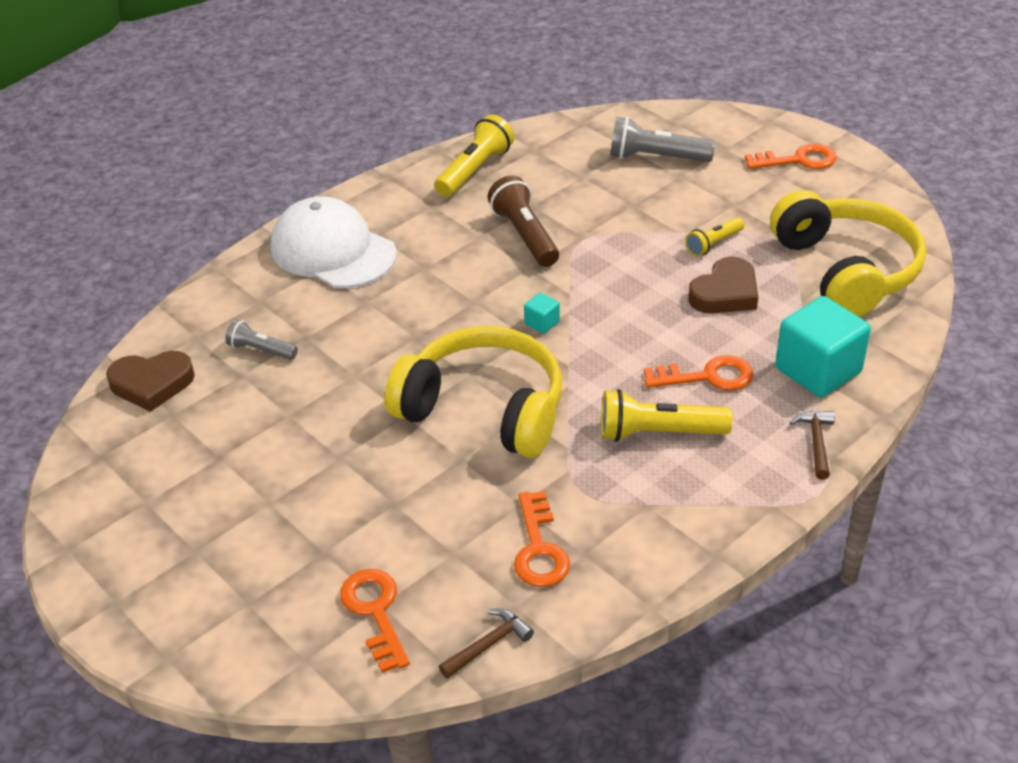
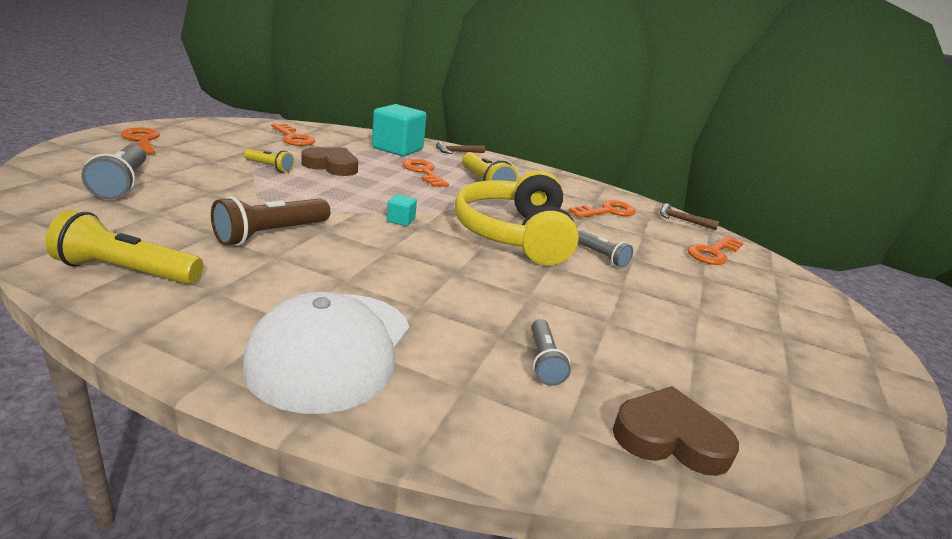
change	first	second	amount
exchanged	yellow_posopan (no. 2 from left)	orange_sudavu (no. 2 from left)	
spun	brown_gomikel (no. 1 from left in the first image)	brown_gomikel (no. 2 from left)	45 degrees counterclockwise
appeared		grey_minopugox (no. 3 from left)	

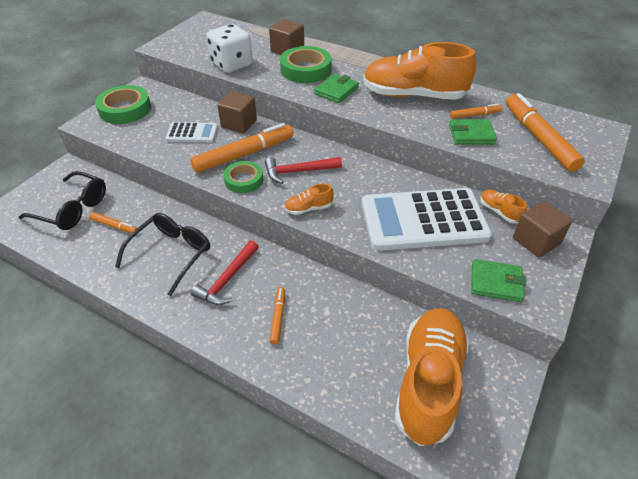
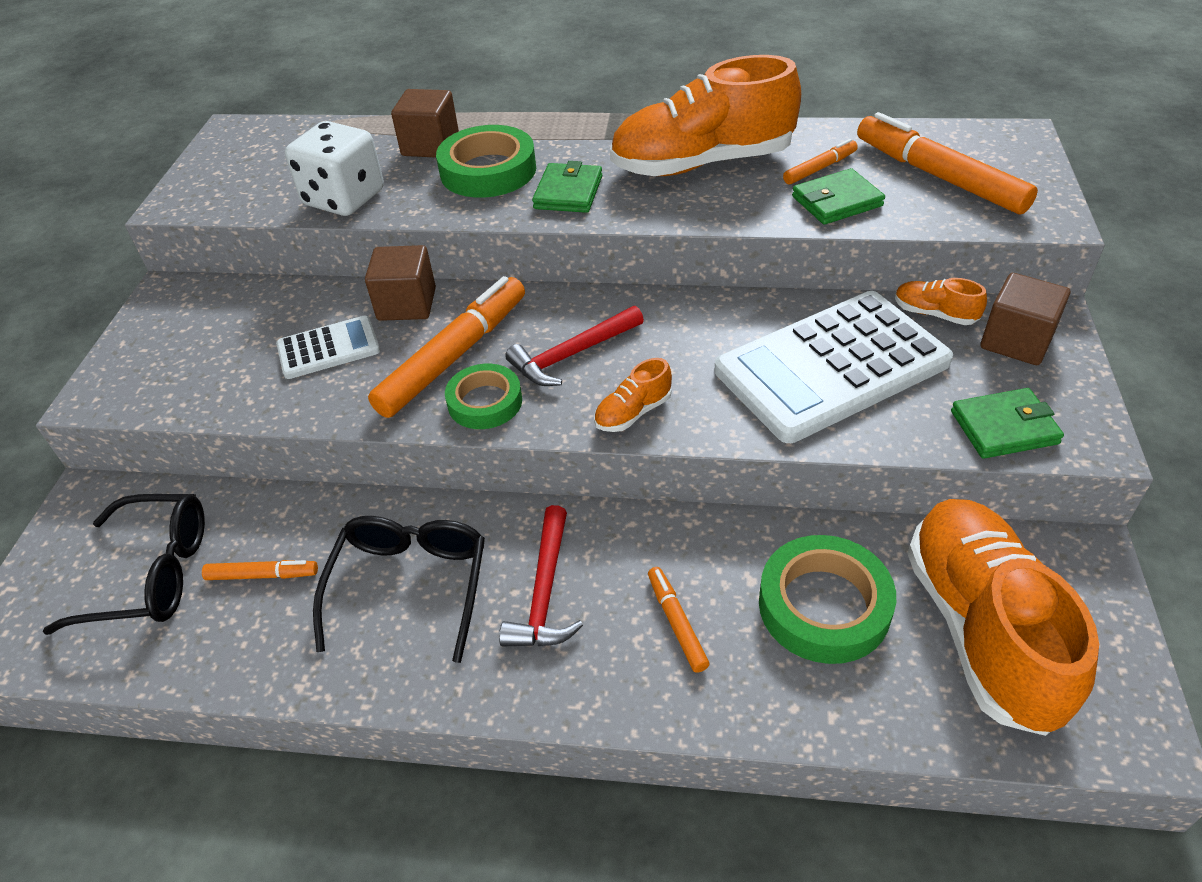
change	first	second	amount
relocated	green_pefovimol (no. 1 from left in the first image)	green_pefovimol (no. 3 from left)	

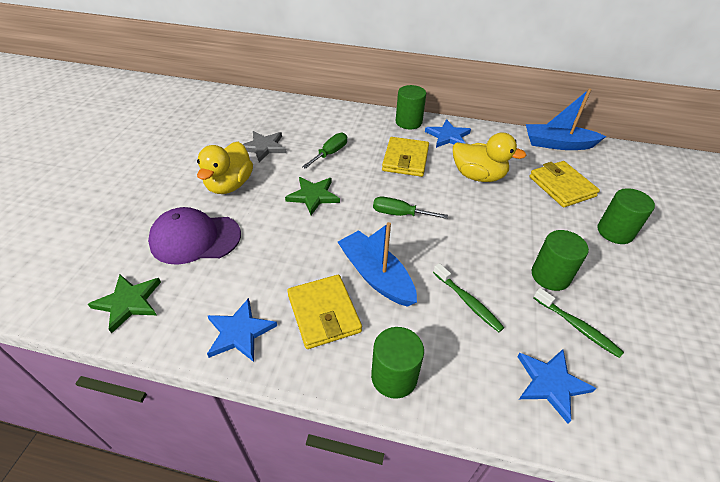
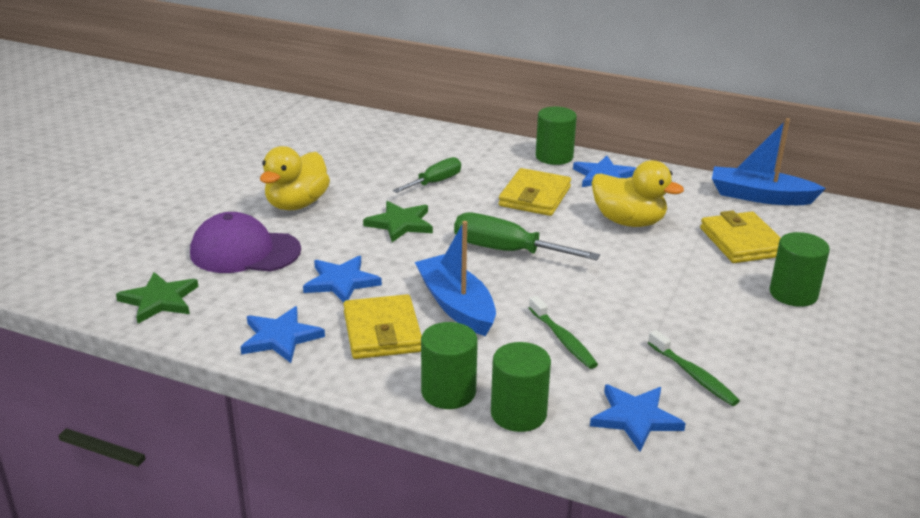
change	first	second	amount
missing	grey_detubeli		
size	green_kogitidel (no. 2 from left)		x1.53
relocated	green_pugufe (no. 3 from left in the first image)	green_pugufe (no. 2 from left)	
appeared		blue_detubeli (no. 2 from left)	

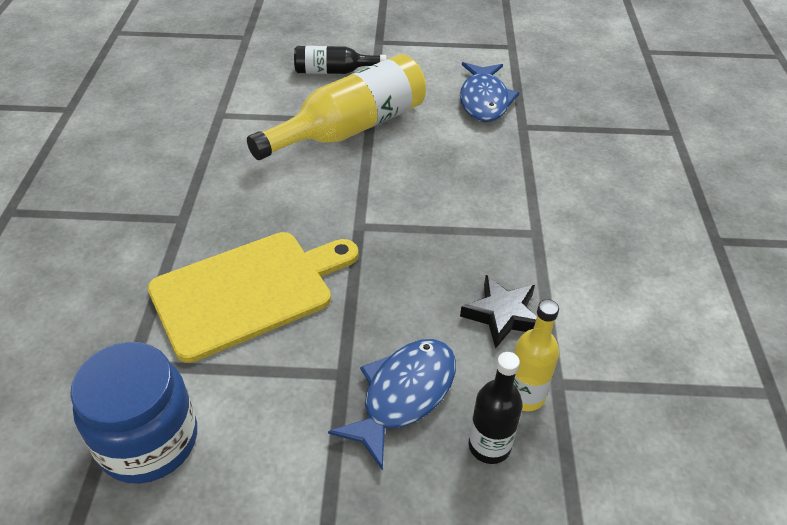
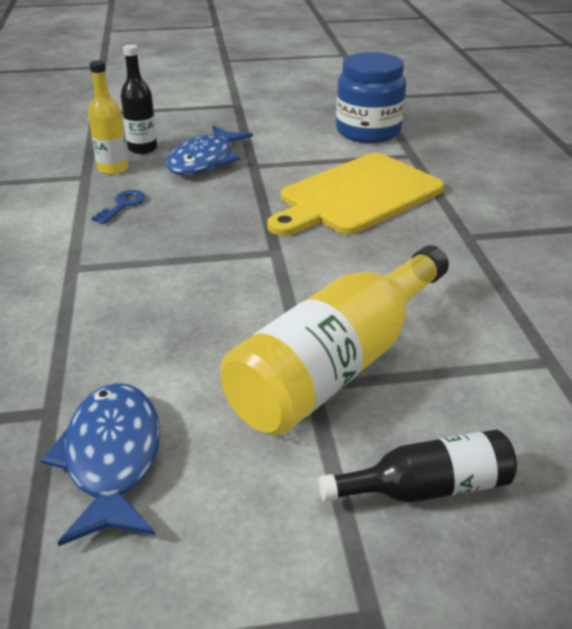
change	first	second	amount
exchanged	black_detubeli	blue_sudavu	

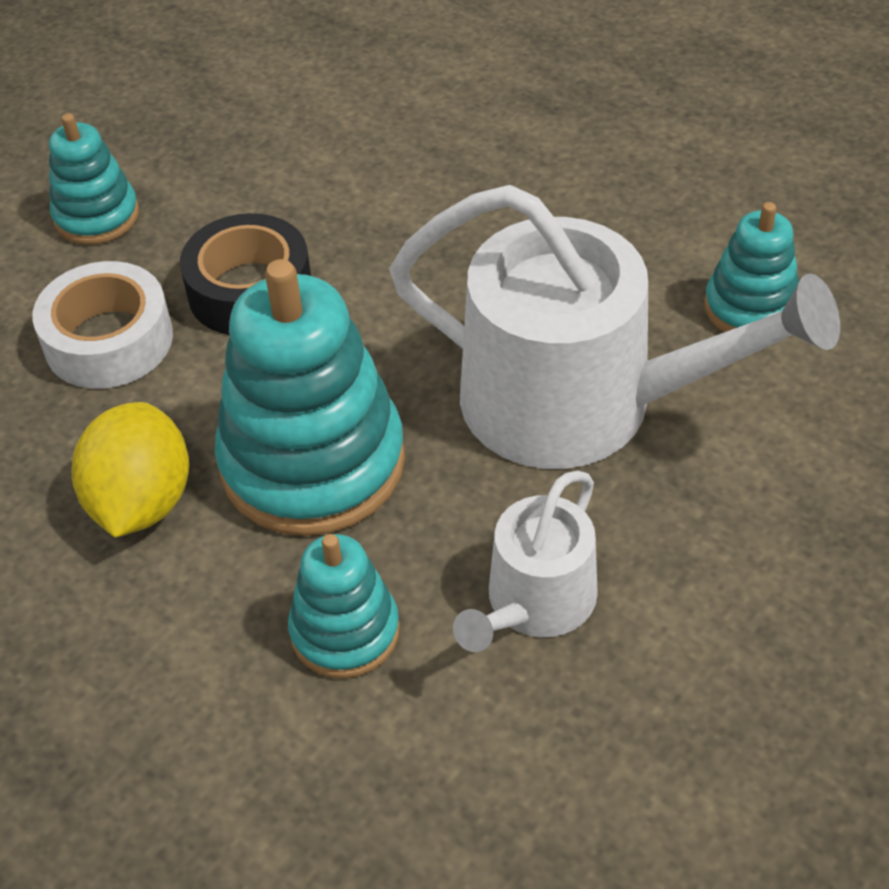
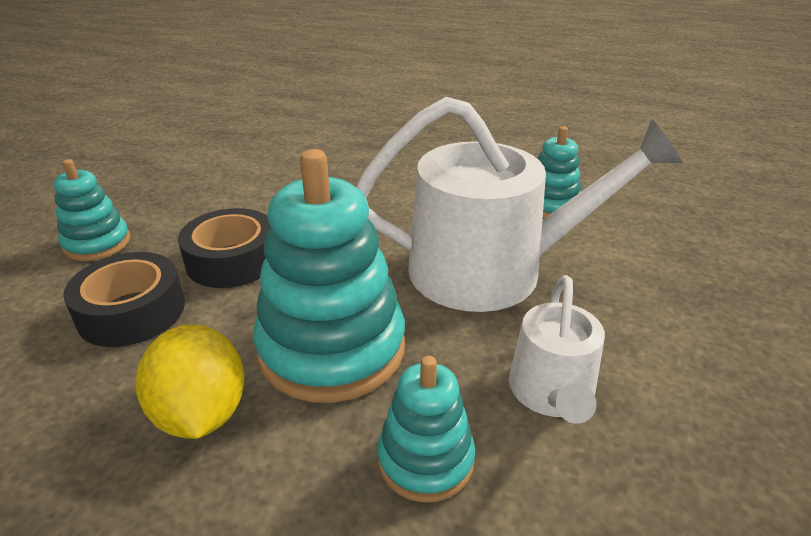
change	first	second	amount
colour	white_pefovimol	black_pefovimol (no. 1 from left)	

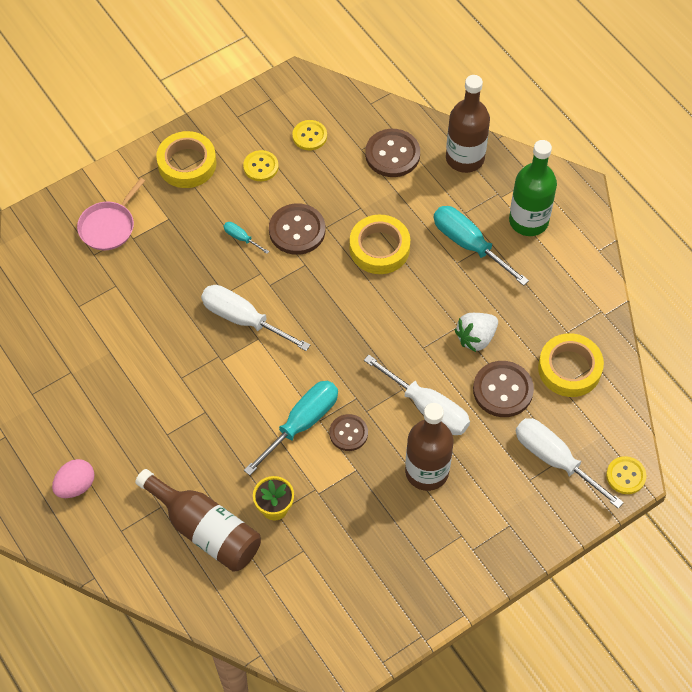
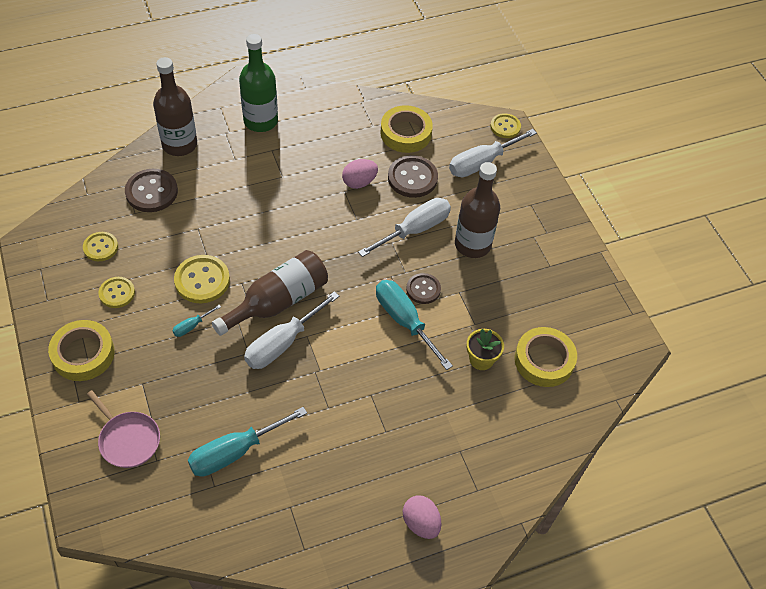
change	first	second	amount
colour	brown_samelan (no. 1 from left)	yellow_samelan (no. 3 from left)	
relocated	turquoise_kogitidel (no. 3 from left in the first image)	turquoise_kogitidel (no. 2 from left)	
relocated	yellow_pefovimol (no. 2 from left in the first image)	yellow_pefovimol (no. 3 from left)	
exchanged	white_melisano	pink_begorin (no. 1 from left)	
relocated	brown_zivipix (no. 1 from left in the first image)	brown_zivipix (no. 2 from left)	

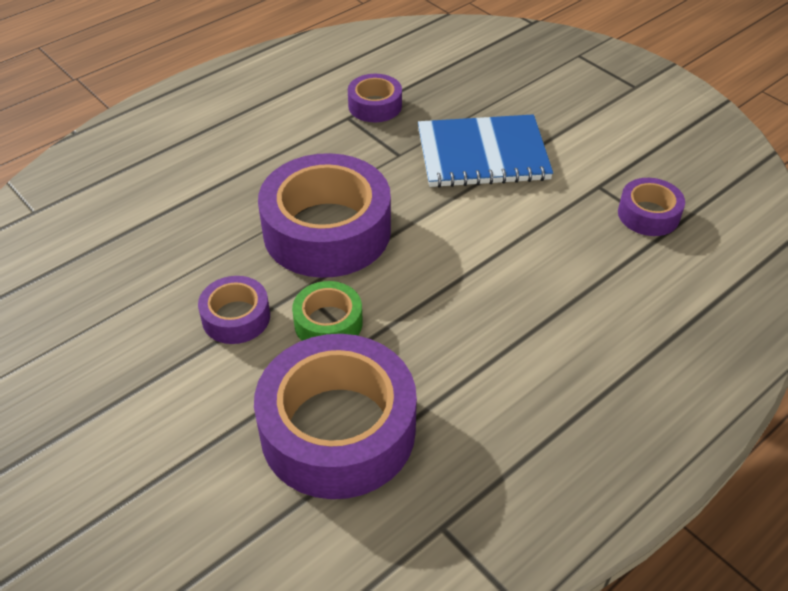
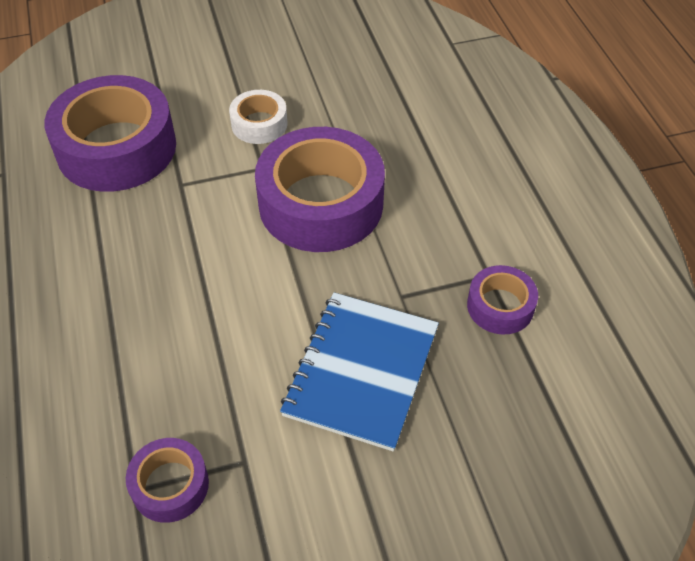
change	first	second	amount
colour	purple_pefovimol (no. 1 from left)	white_pefovimol	
missing	green_pefovimol		

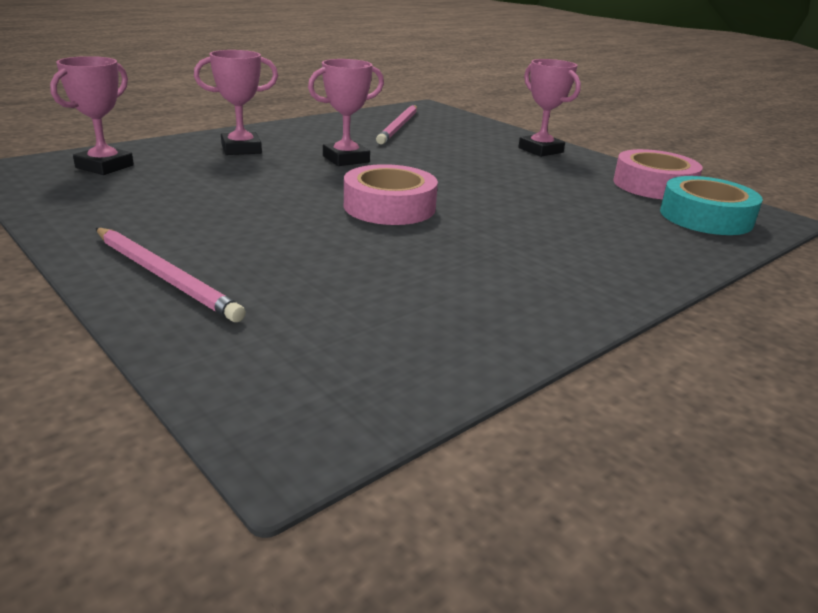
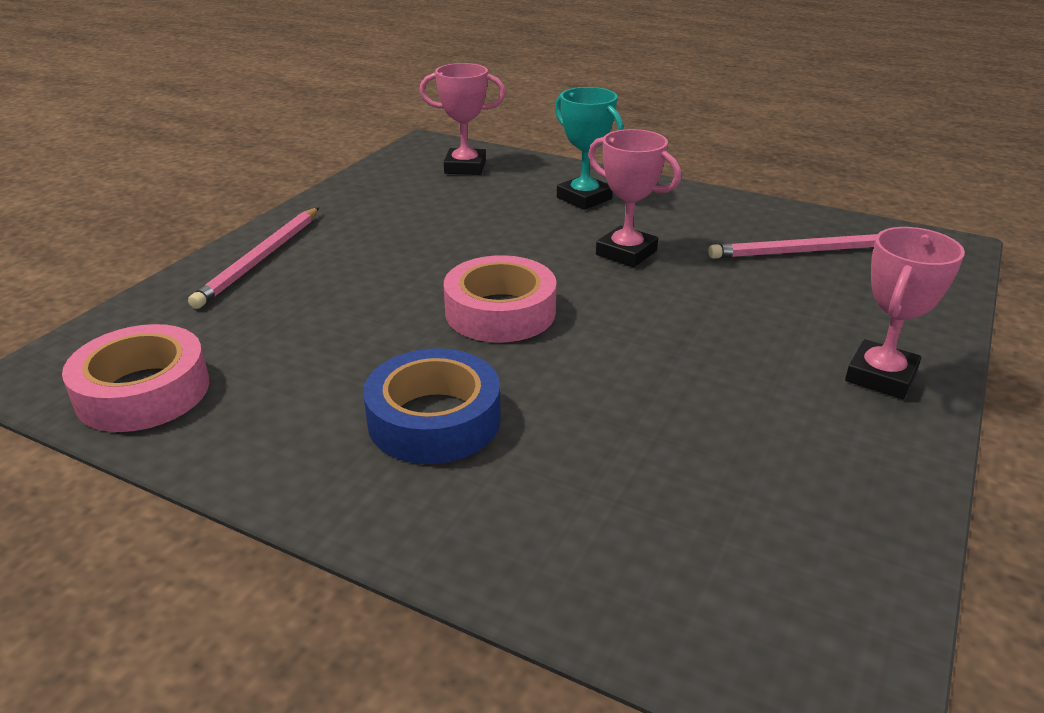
change	first	second	amount
colour	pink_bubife (no. 2 from left)	turquoise_bubife	
relocated	pink_pefovimol (no. 2 from left in the first image)	pink_pefovimol (no. 1 from left)	
missing	turquoise_pefovimol		
appeared		blue_pefovimol	

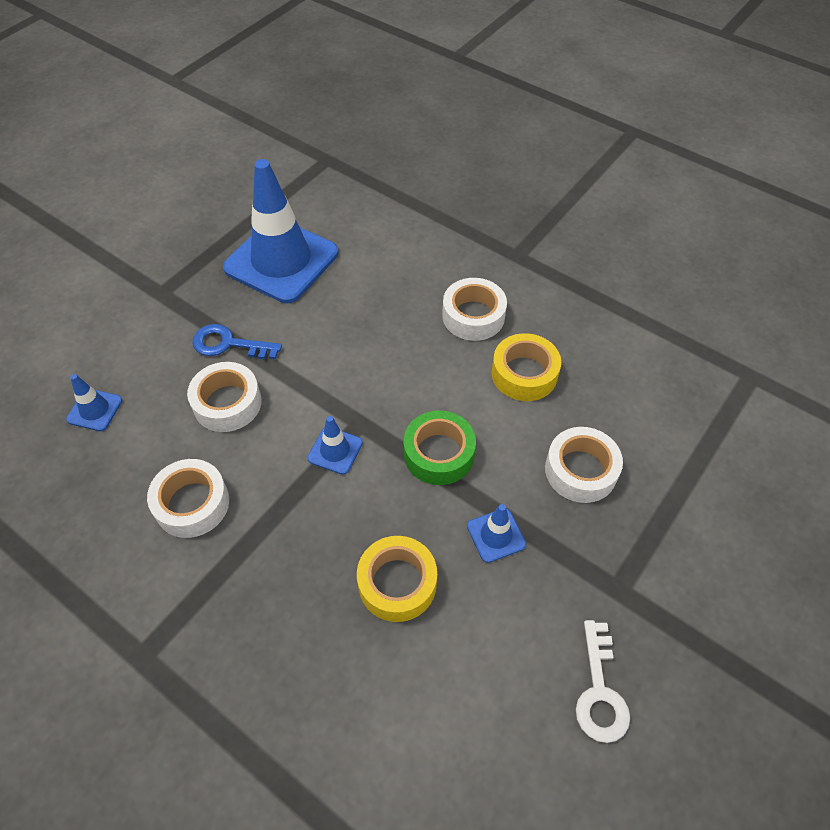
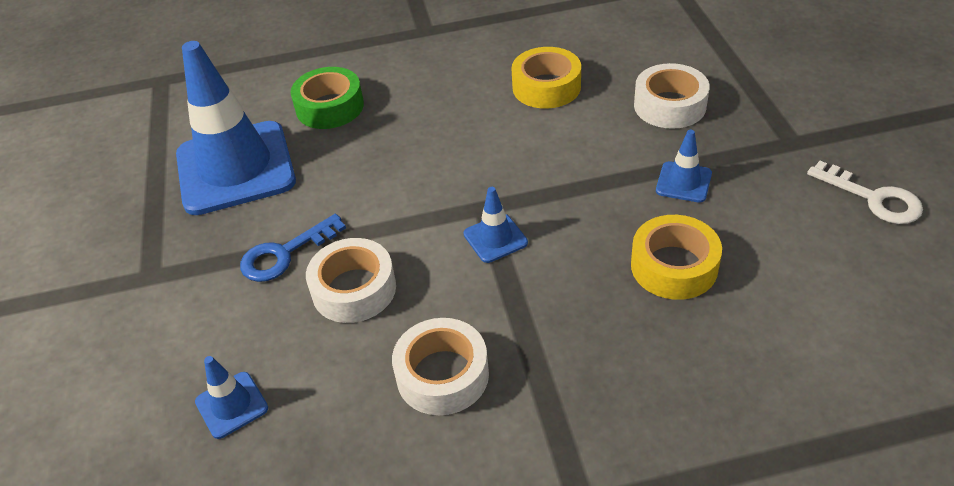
change	first	second	amount
missing	white_pefovimol (no. 3 from left)		
relocated	green_pefovimol		

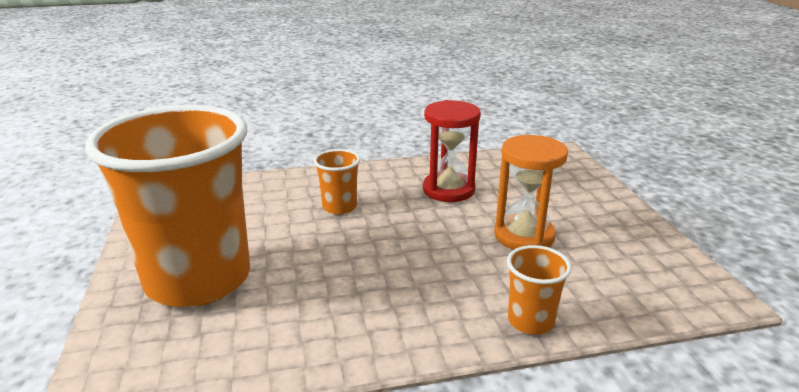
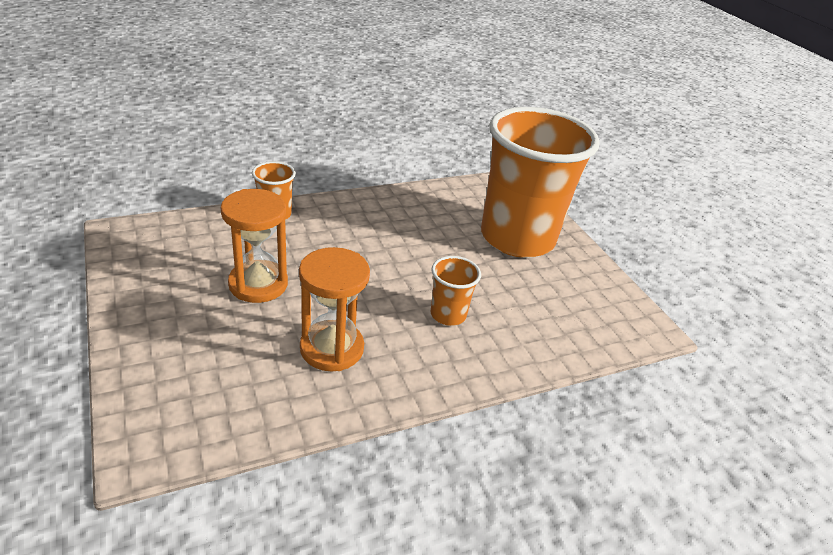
change	first	second	amount
colour	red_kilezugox	orange_kilezugox (no. 2 from left)	

